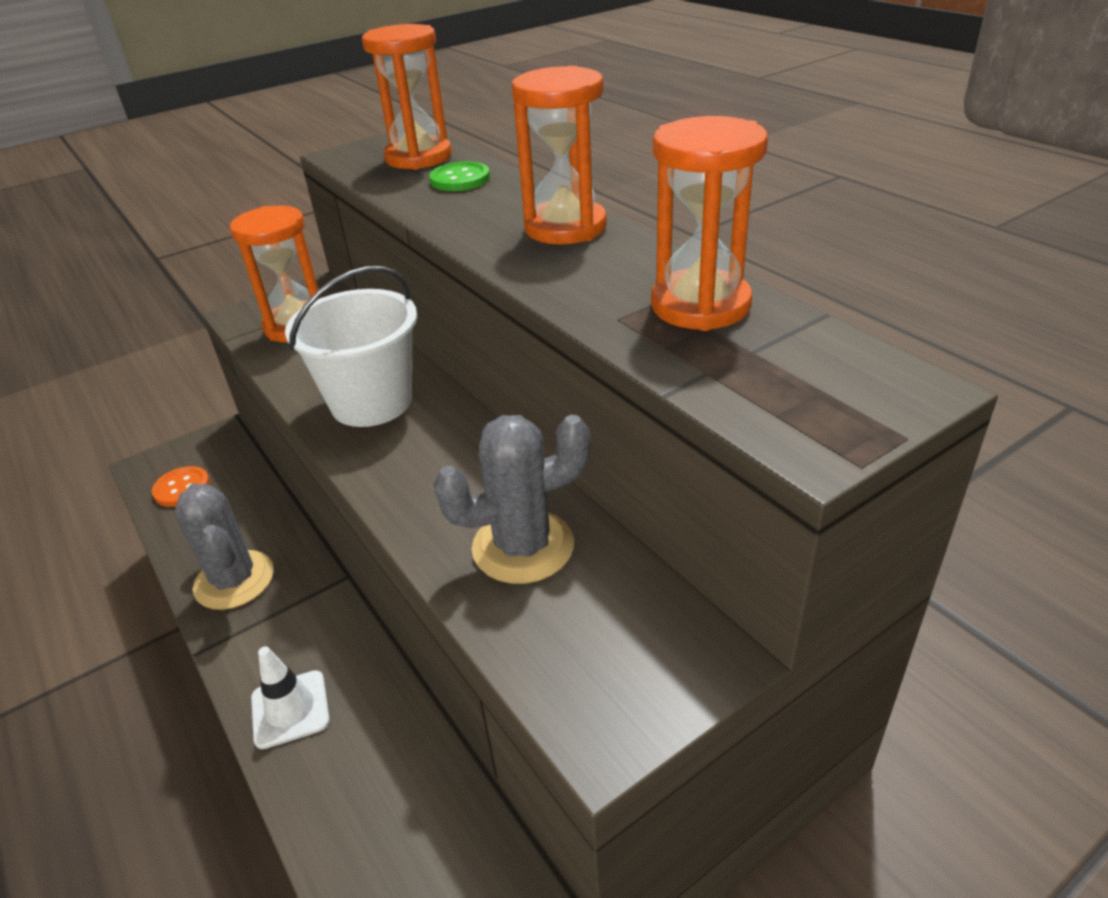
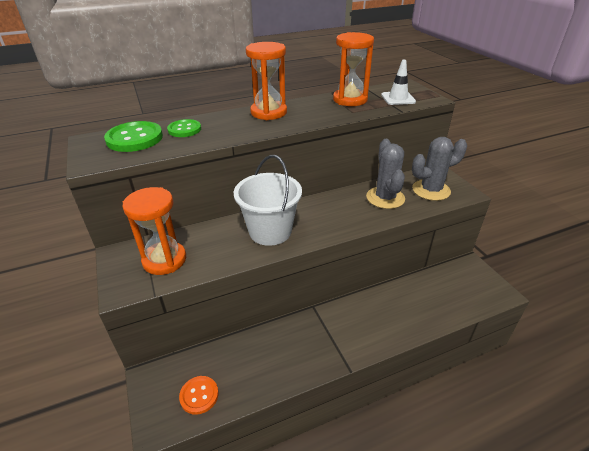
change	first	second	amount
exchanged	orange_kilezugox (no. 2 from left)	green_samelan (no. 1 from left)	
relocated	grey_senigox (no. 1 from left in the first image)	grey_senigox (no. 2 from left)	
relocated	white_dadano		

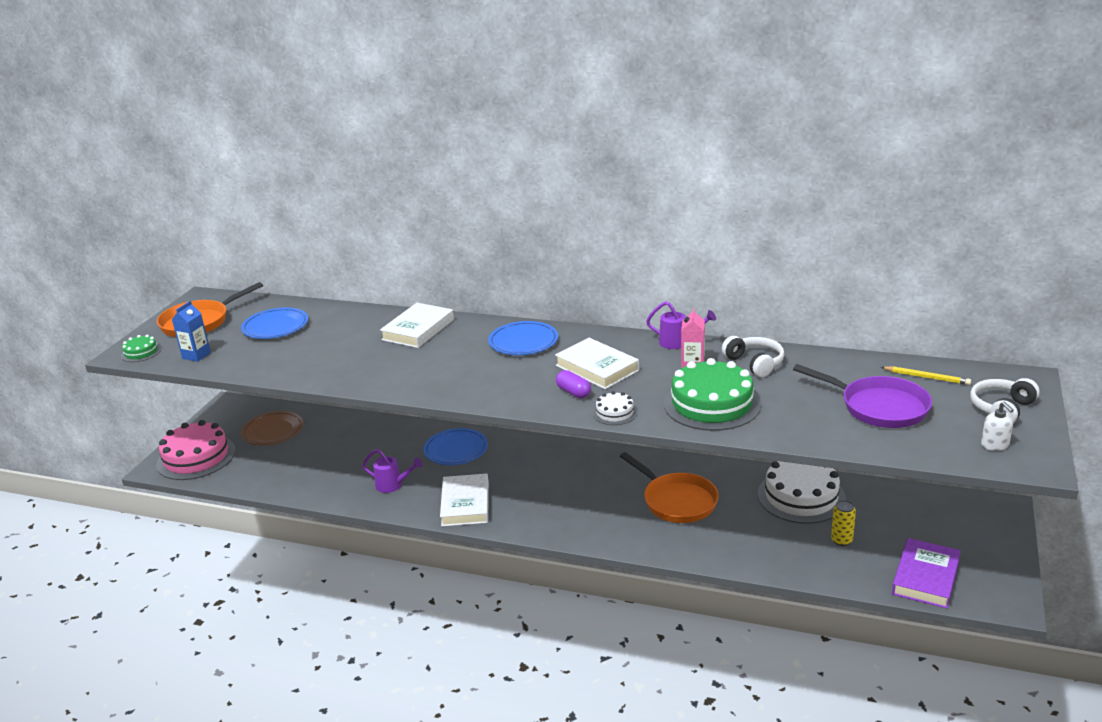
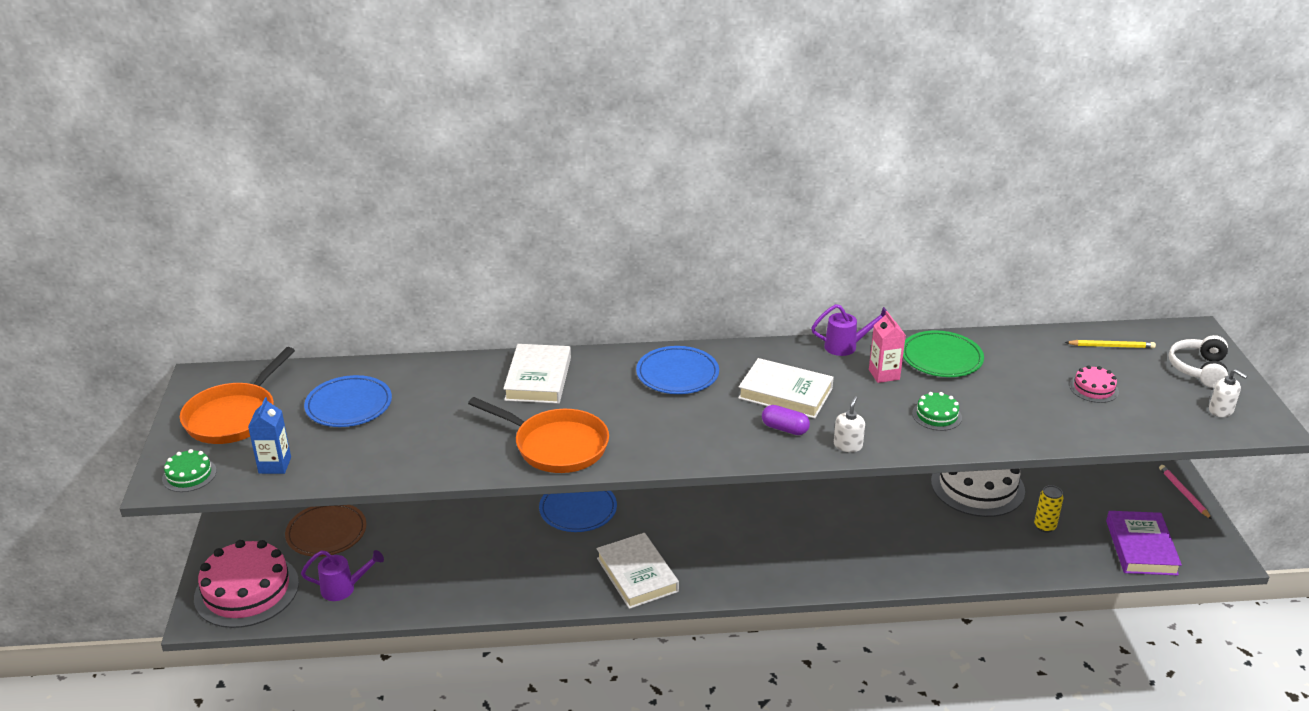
change	first	second	amount
exchanged	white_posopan (no. 1 from left)	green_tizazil	
size	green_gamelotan (no. 2 from left)		x0.47
exchanged	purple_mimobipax	pink_gamelotan (no. 2 from left)	
exchanged	white_gamelotan (no. 1 from left)	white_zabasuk (no. 1 from left)	
relocated	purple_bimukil (no. 1 from left)		
relocated	orange_mimobipax (no. 2 from left)		
appeared		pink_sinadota	

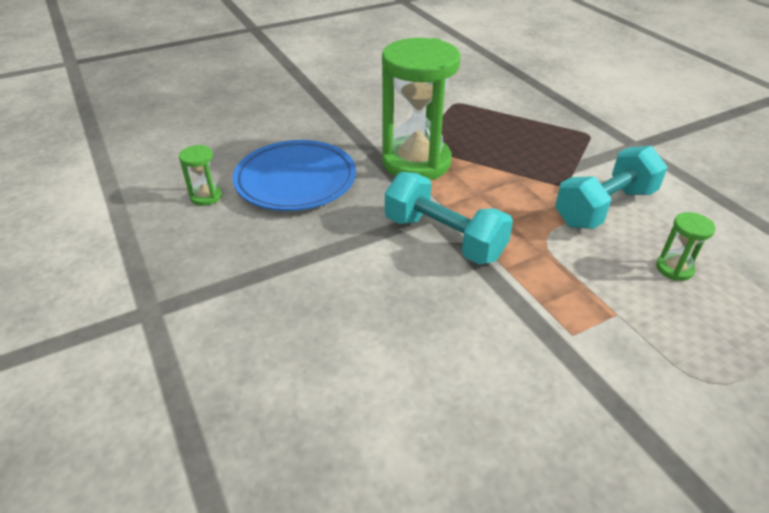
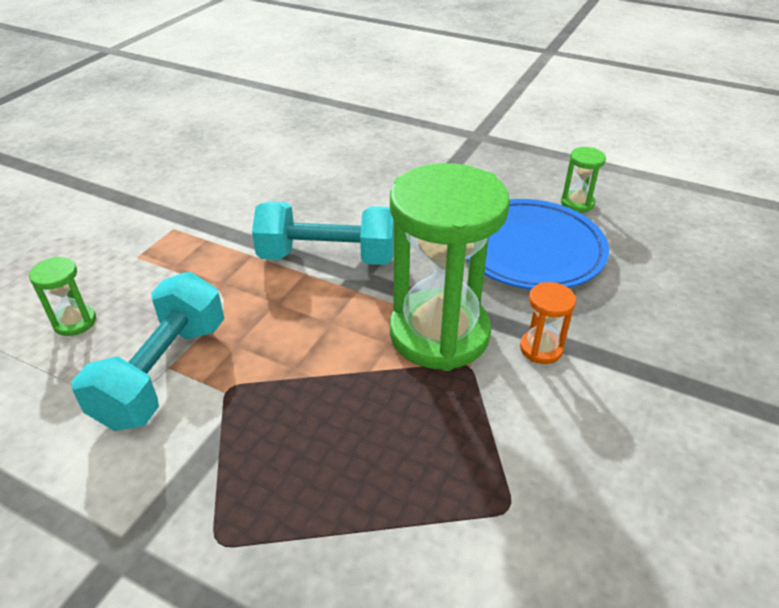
change	first	second	amount
appeared		orange_kilezugox	

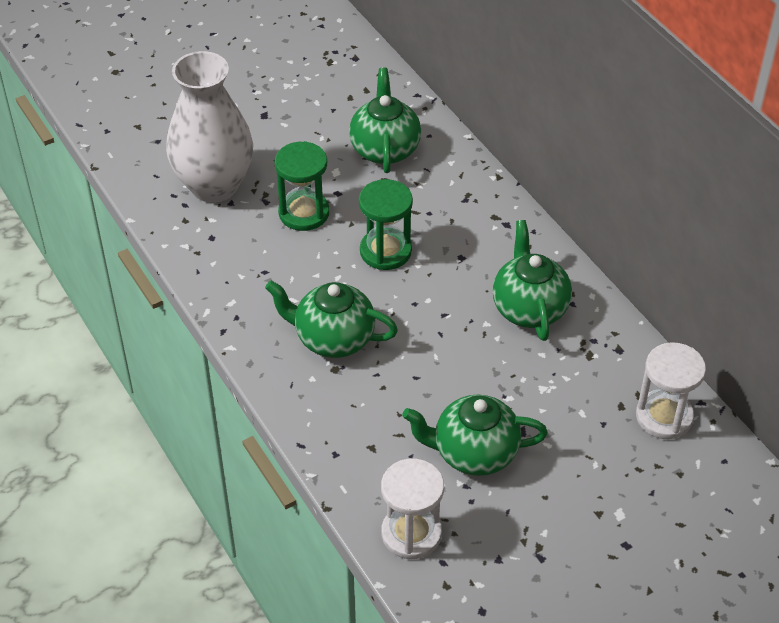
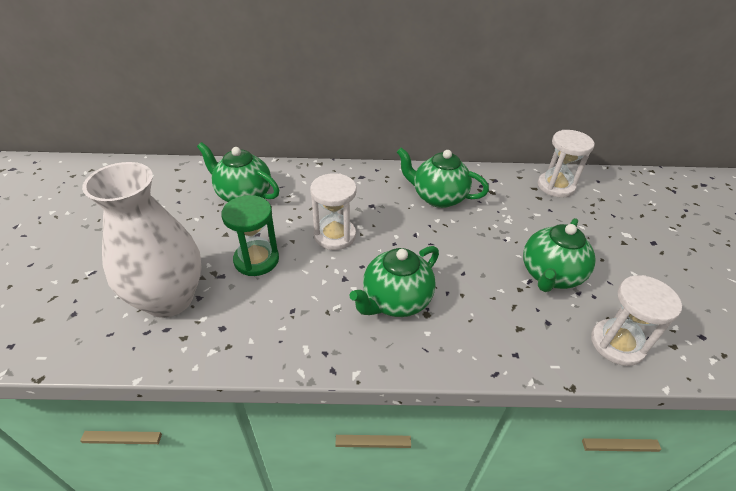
change	first	second	amount
colour	green_kilezugox (no. 2 from left)	white_kilezugox (no. 1 from left)	

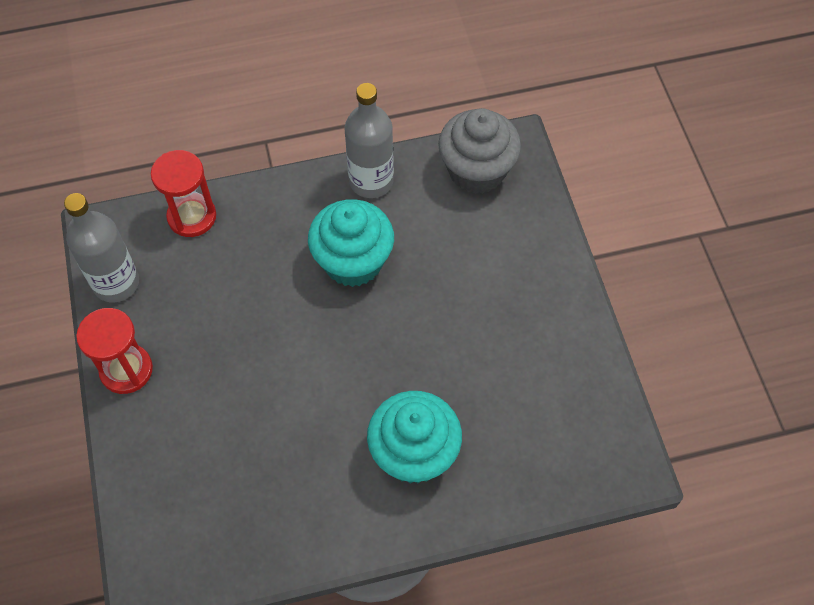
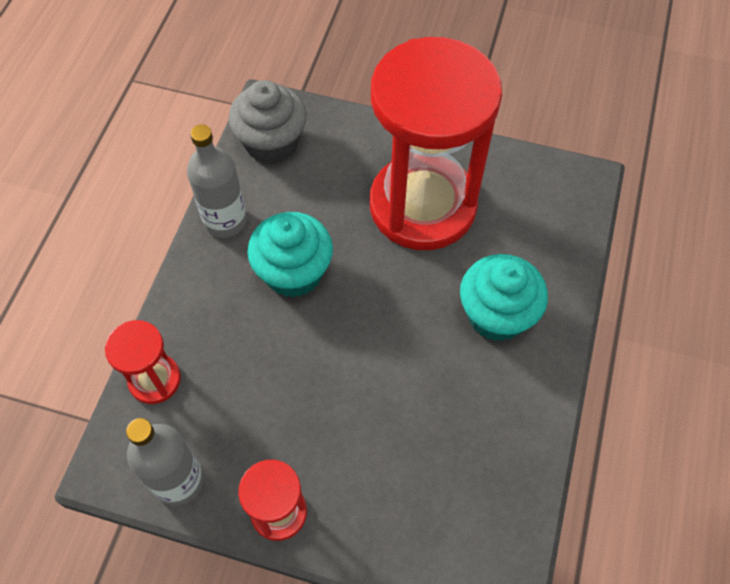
change	first	second	amount
appeared		red_kilezugox (no. 3 from left)	

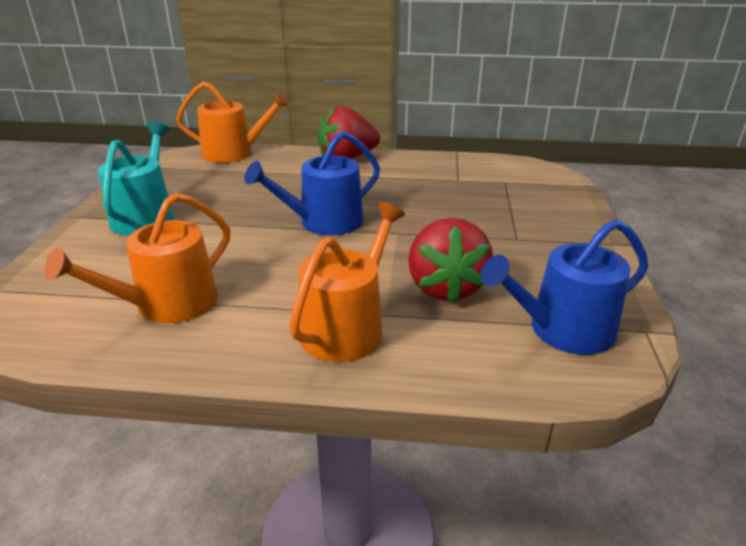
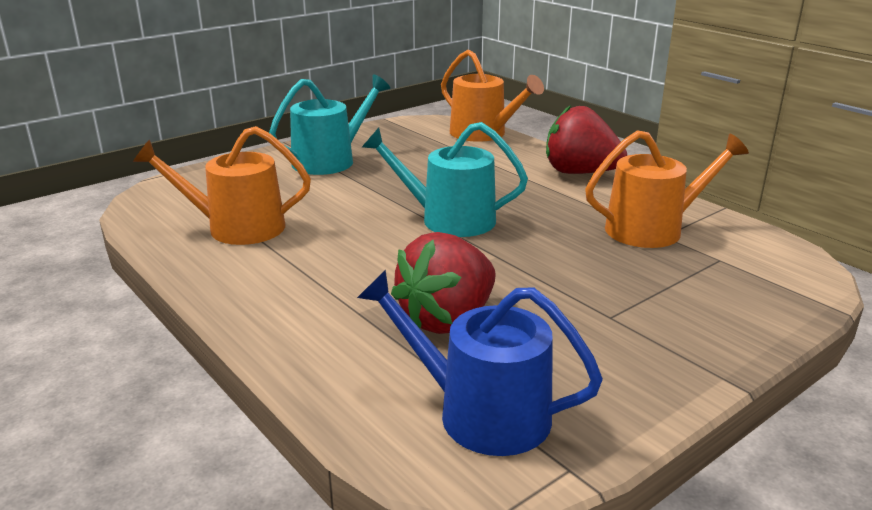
change	first	second	amount
colour	blue_bimukil (no. 1 from left)	turquoise_bimukil (no. 2 from left)	
relocated	orange_bimukil (no. 3 from left)		

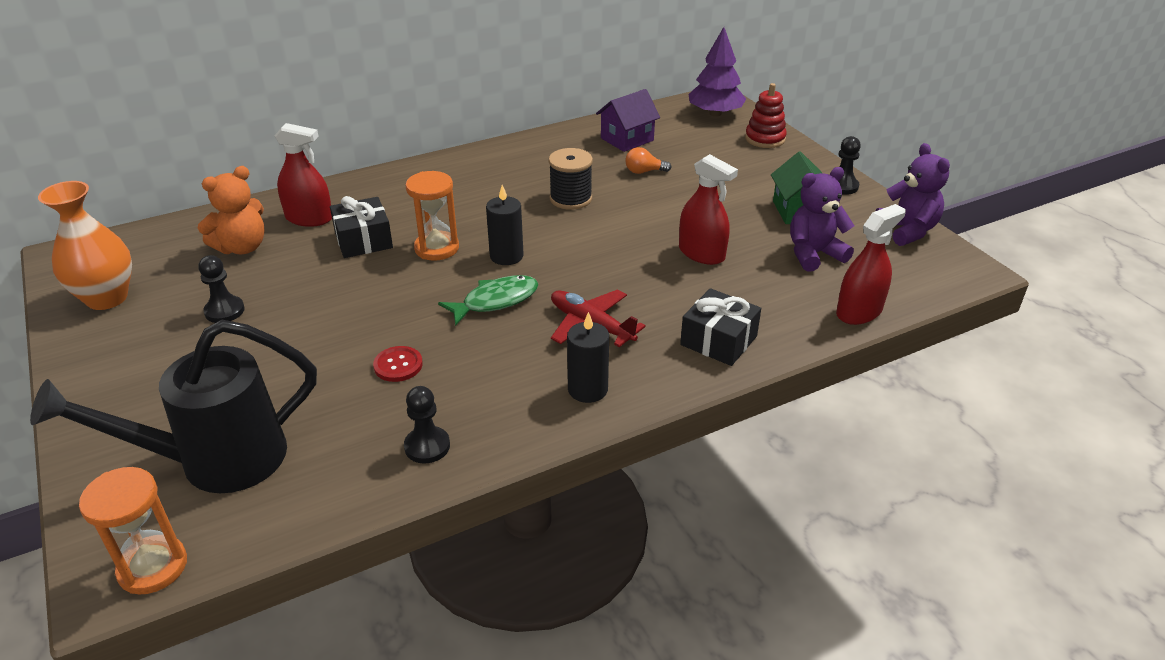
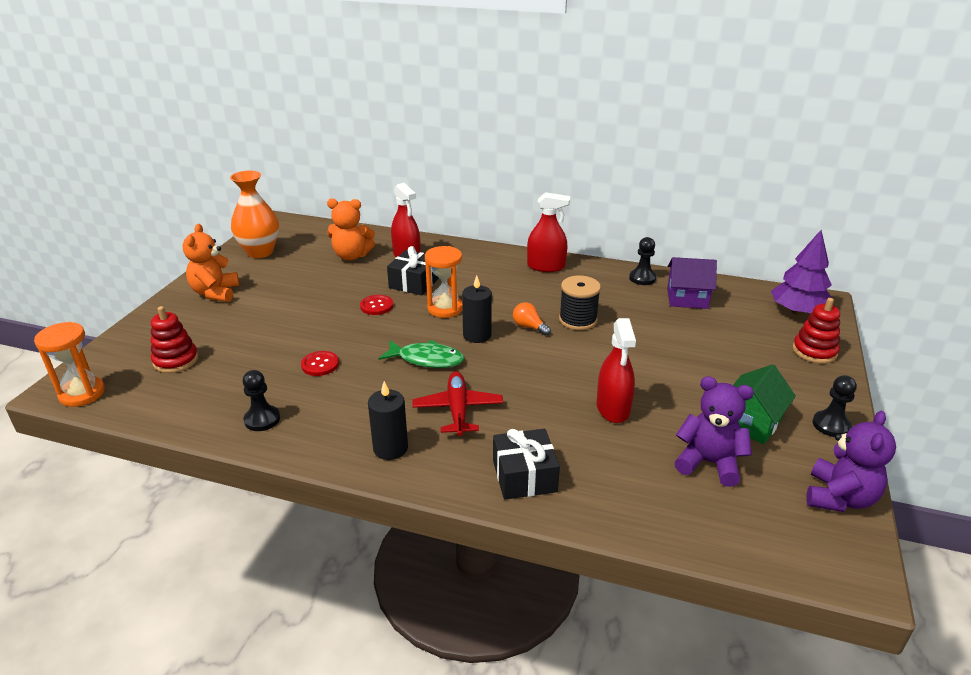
change	first	second	amount
relocated	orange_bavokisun		
relocated	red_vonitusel (no. 3 from left in the first image)	red_vonitusel (no. 2 from left)	
relocated	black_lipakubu (no. 1 from left in the first image)	black_lipakubu (no. 2 from left)	
exchanged	black_bimukil	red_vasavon (no. 1 from left)	
appeared		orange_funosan (no. 1 from left)	
appeared		red_samelan (no. 2 from left)	

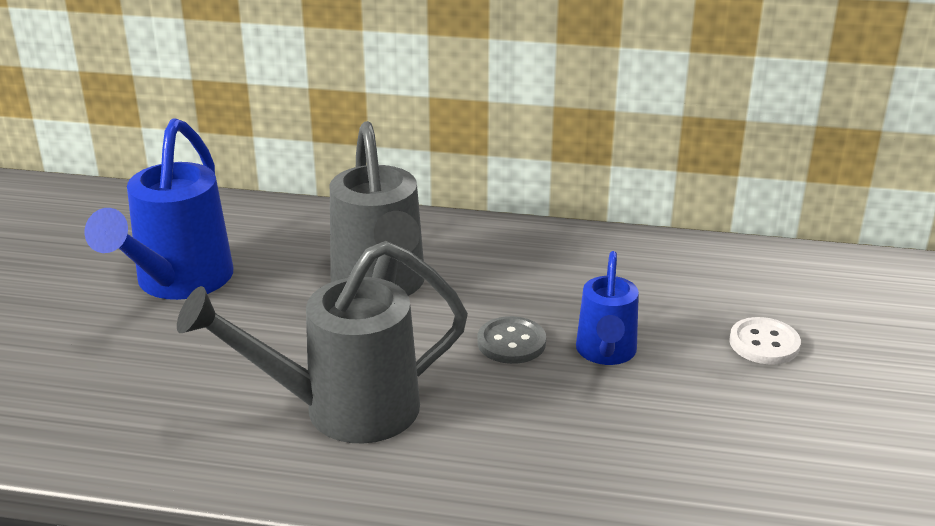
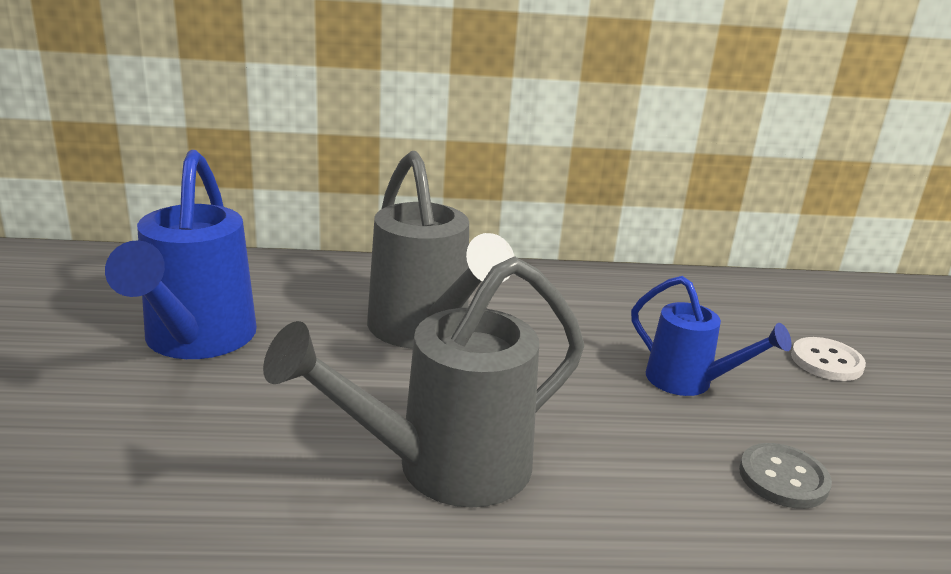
change	first	second	amount
spun	blue_bimukil (no. 2 from left)		45 degrees counterclockwise
relocated	grey_samelan		

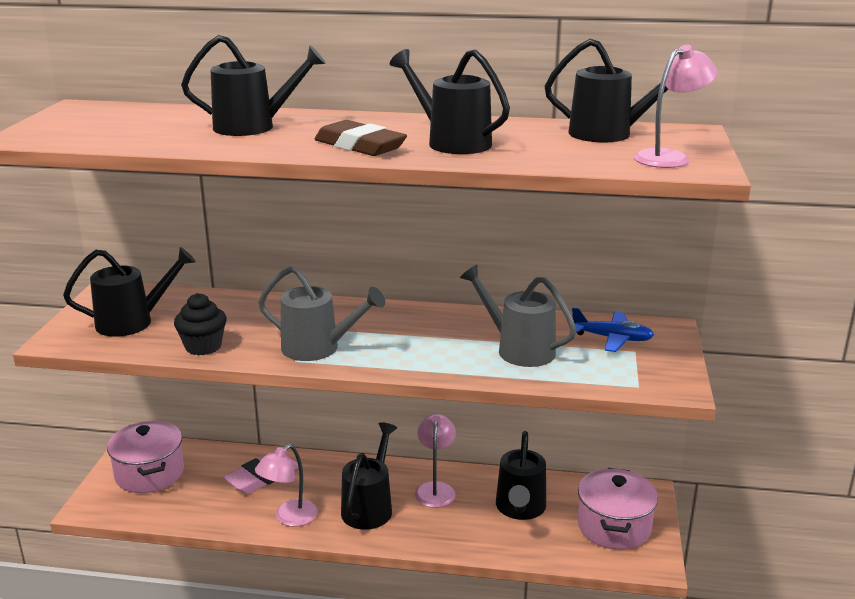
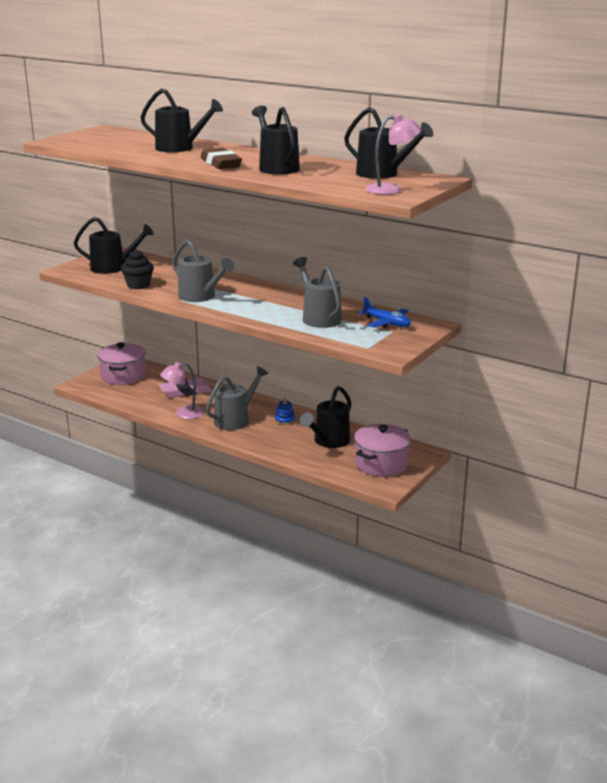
change	first	second	amount
exchanged	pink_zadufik (no. 2 from left)	blue_vasavon	
colour	black_bimukil (no. 3 from left)	grey_bimukil (no. 2 from left)	

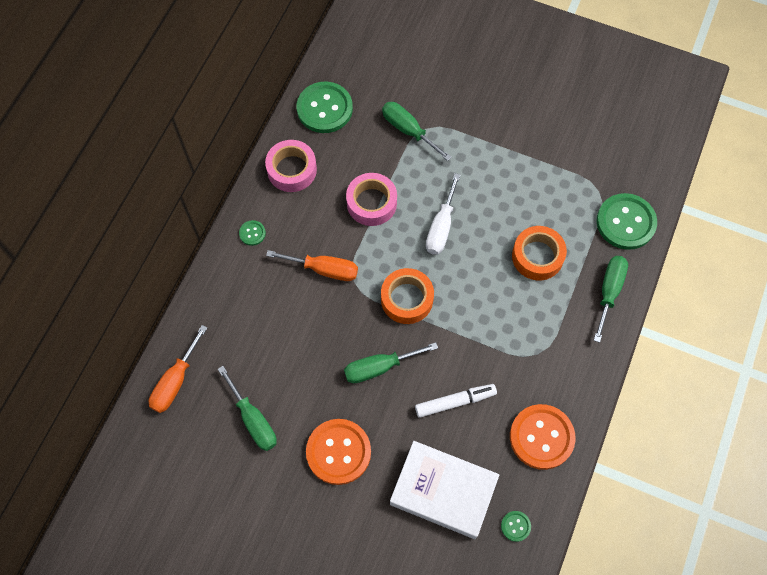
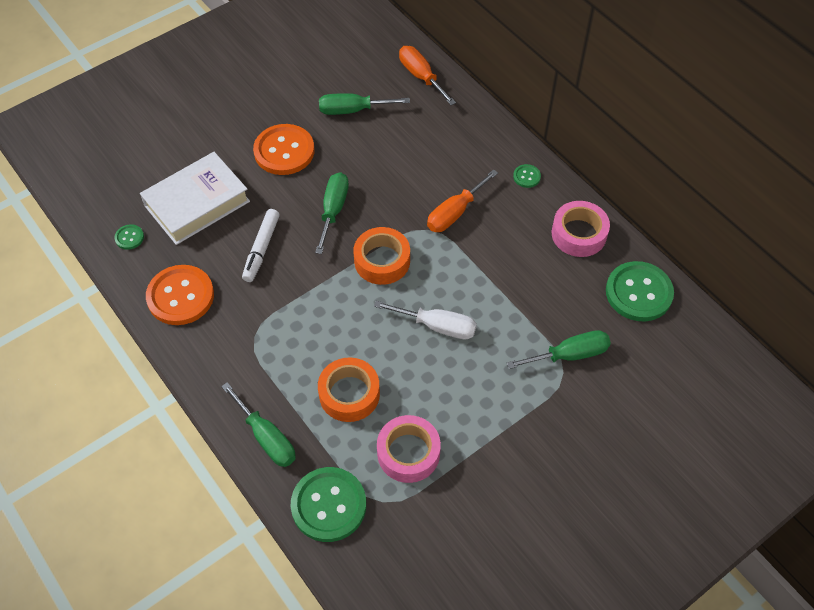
change	first	second	amount
relocated	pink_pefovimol (no. 2 from left in the first image)	pink_pefovimol (no. 1 from left)	
spun	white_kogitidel		150 degrees clockwise

